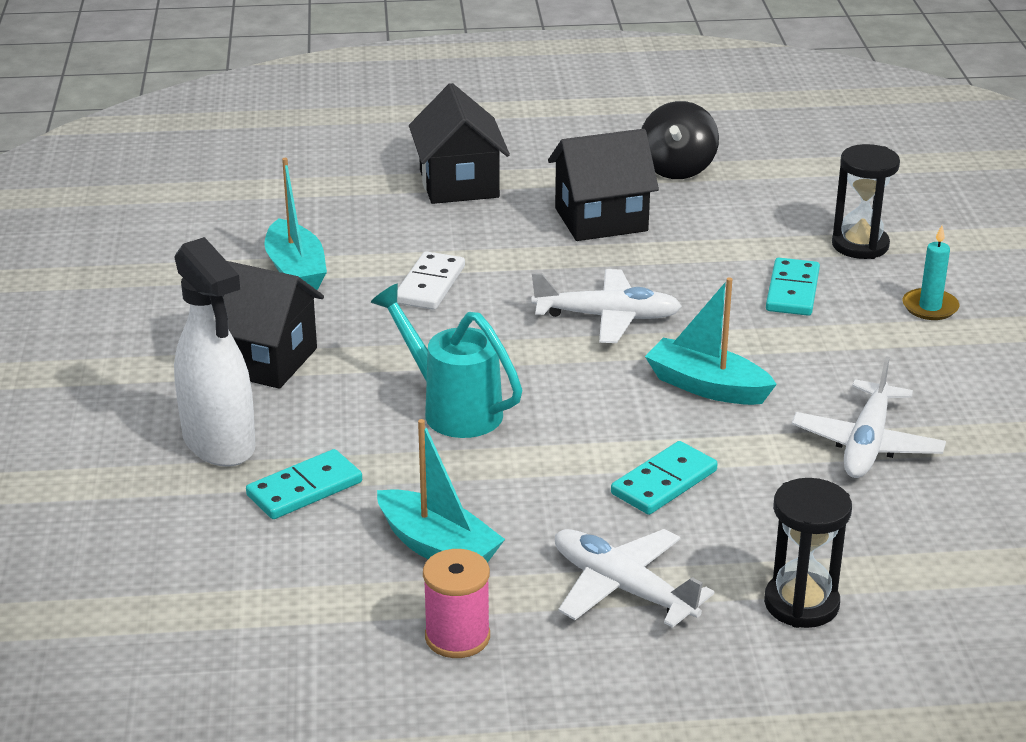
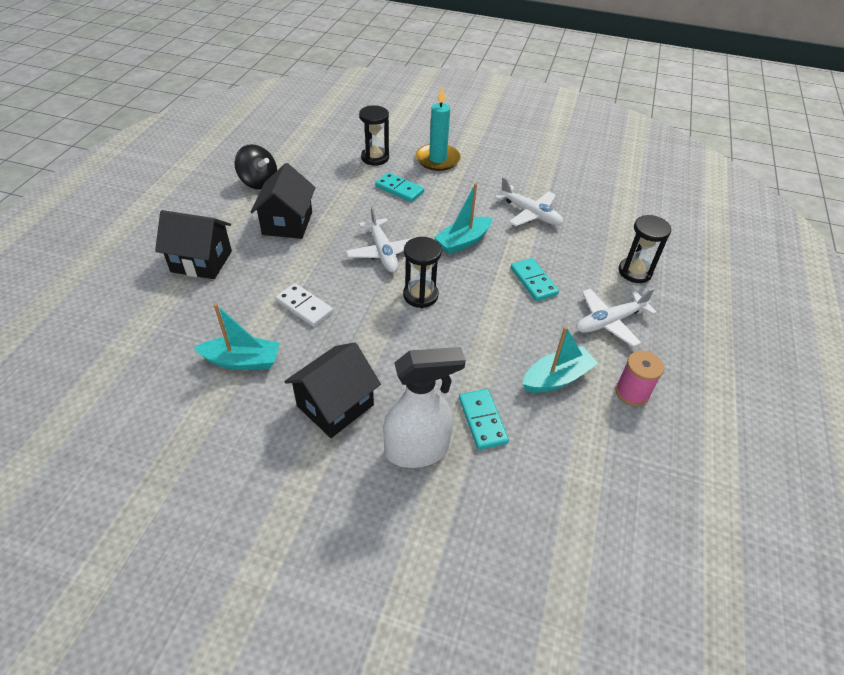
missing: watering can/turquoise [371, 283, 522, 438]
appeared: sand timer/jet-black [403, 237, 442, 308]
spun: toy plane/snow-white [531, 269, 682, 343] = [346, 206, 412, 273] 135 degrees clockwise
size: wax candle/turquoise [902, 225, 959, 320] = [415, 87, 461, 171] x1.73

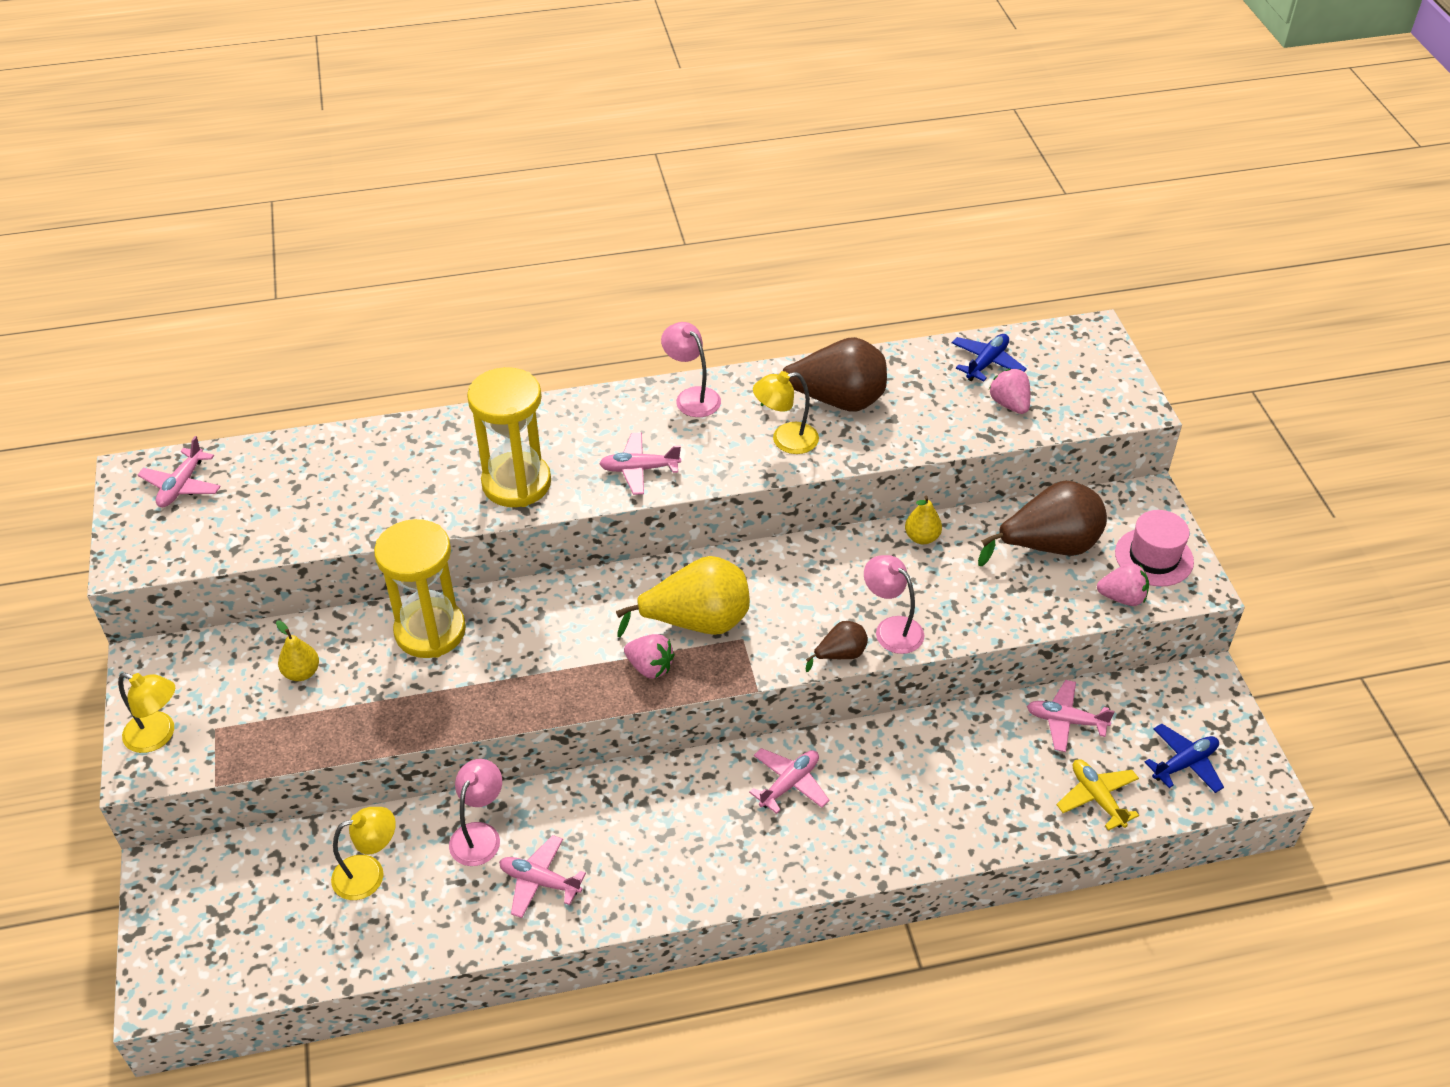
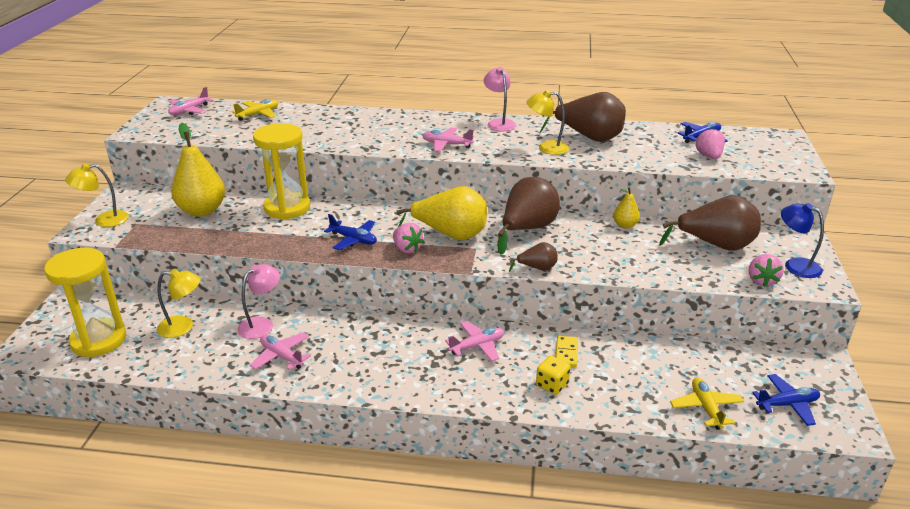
missing: lamp/rose-pink [864, 555, 924, 654]; toy plane/rose-pink [1027, 680, 1115, 752]
appeared: toy plane/yellow [232, 99, 278, 121]; toy plane/royal blue [324, 214, 377, 250]; pear fruit/russet [497, 177, 560, 255]; die/yellow [536, 356, 571, 395]; domino piece/yellow [556, 336, 578, 367]
relocated: sand timer/yellow [467, 367, 551, 507] to [44, 248, 126, 358]
exchanged: hat/rose-pink [1115, 510, 1194, 587] to lamp/royal blue [781, 203, 824, 278]
spun: lamp/yellow [118, 673, 175, 753] = [65, 164, 129, 227] 120 degrees clockwise; toy strawberry/rose-pink [1097, 563, 1149, 606] = [749, 254, 784, 287] 75 degrees clockwise
size: pear fruit/yellow [276, 620, 319, 681] = [171, 123, 225, 217] x2.02

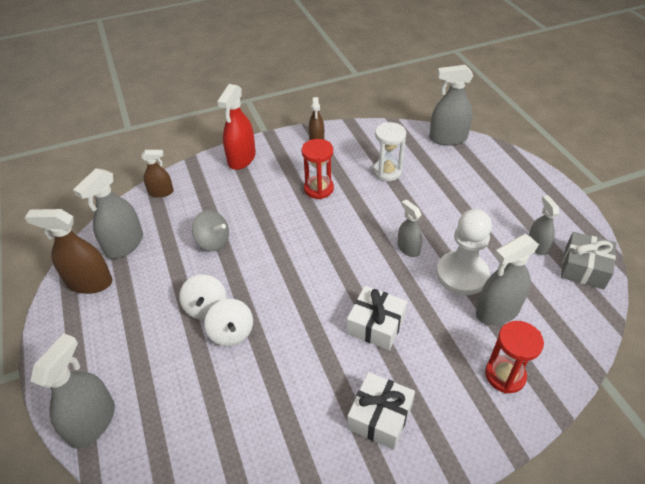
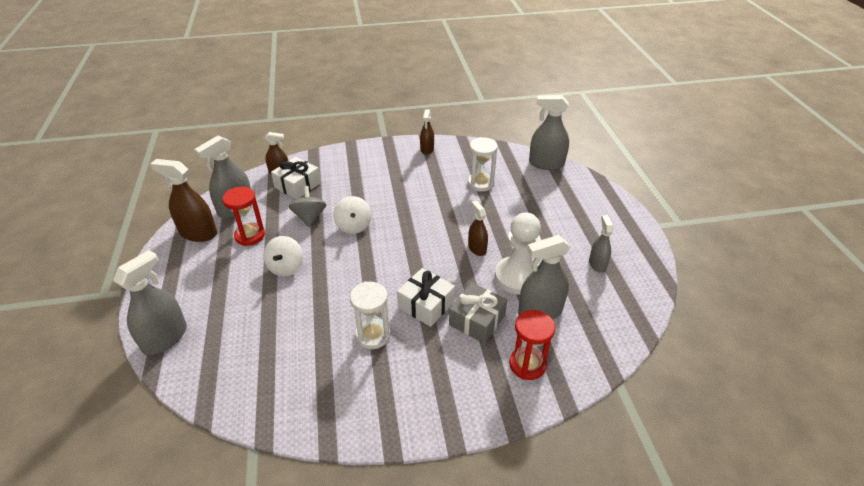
missing: spray cleaner/red [217, 84, 256, 170]
appeared: sand timer/snow-white [350, 281, 391, 349]
relocated: toy top/snow-white [204, 299, 253, 346] to [333, 196, 371, 234]; sand timer/red [302, 139, 334, 199] to [222, 187, 265, 246]; wrapped gift/snow-white [347, 372, 415, 450] to [271, 157, 321, 199]; wrapped gift/ash-grey [561, 232, 616, 289] to [449, 283, 507, 343]
colour: spray cleaner/ash-grey [397, 199, 422, 257] to spray cleaner/russet [468, 201, 488, 256]
spun: toy top/ash-grey [192, 210, 229, 251] = [289, 186, 326, 227] 135 degrees counterclockwise

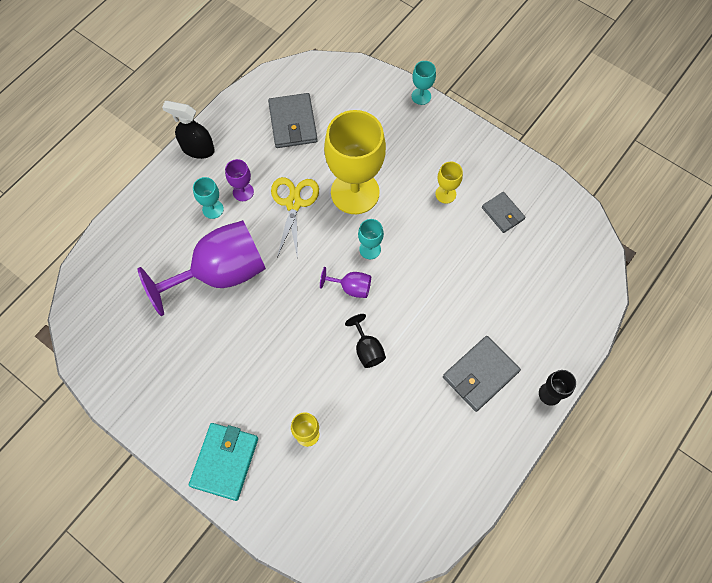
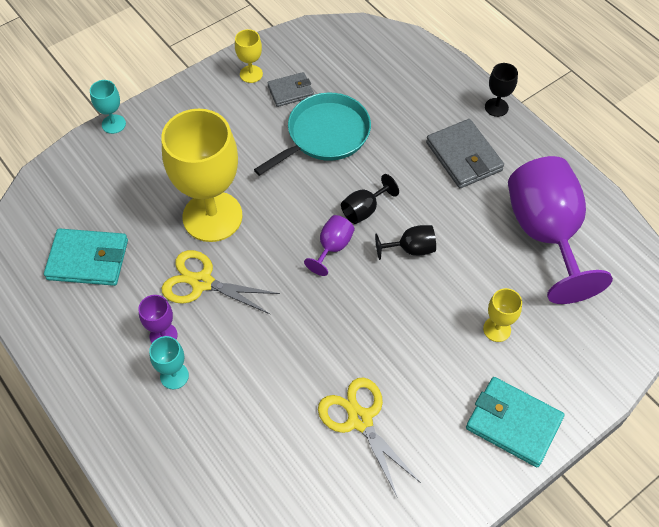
missing: spray cleaner/jet-black [162, 101, 215, 159]; wine glass/turquoise [358, 219, 384, 259]
appeared: frying pan/turquoise [254, 93, 371, 176]; scissors/yellow [318, 377, 421, 498]; wine glass/jet-black [341, 174, 399, 224]
relocated: wine glass/purple [137, 220, 266, 316] to [508, 156, 613, 304]; wine glass/yellow [435, 162, 463, 204] to [235, 29, 263, 83]
colour: wallet/ash-grey [268, 93, 318, 148] to wallet/turquoise [44, 228, 128, 286]

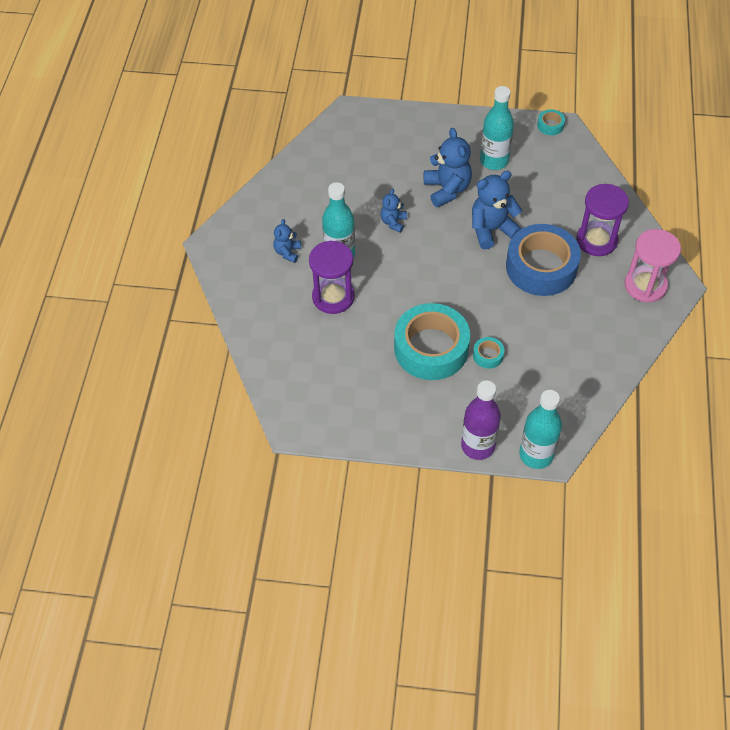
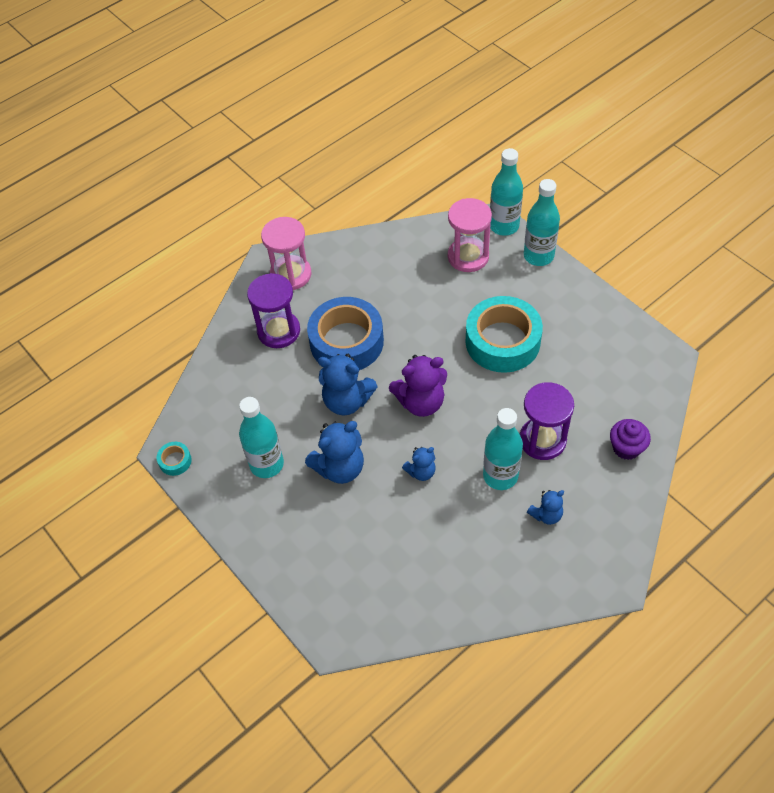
missing: tape/turquoise [473, 337, 504, 369]
appeared: teddy bear/purple [389, 355, 447, 417]; sand timer/rose-pink [448, 198, 492, 272]; cupcake/purple [610, 419, 651, 460]
colour: bottle/purple [461, 380, 501, 460] to bottle/turquoise [524, 179, 560, 266]
spun: teddy bear/royal blue [424, 128, 472, 207] = [305, 421, 364, 484] 150 degrees counterclockwise

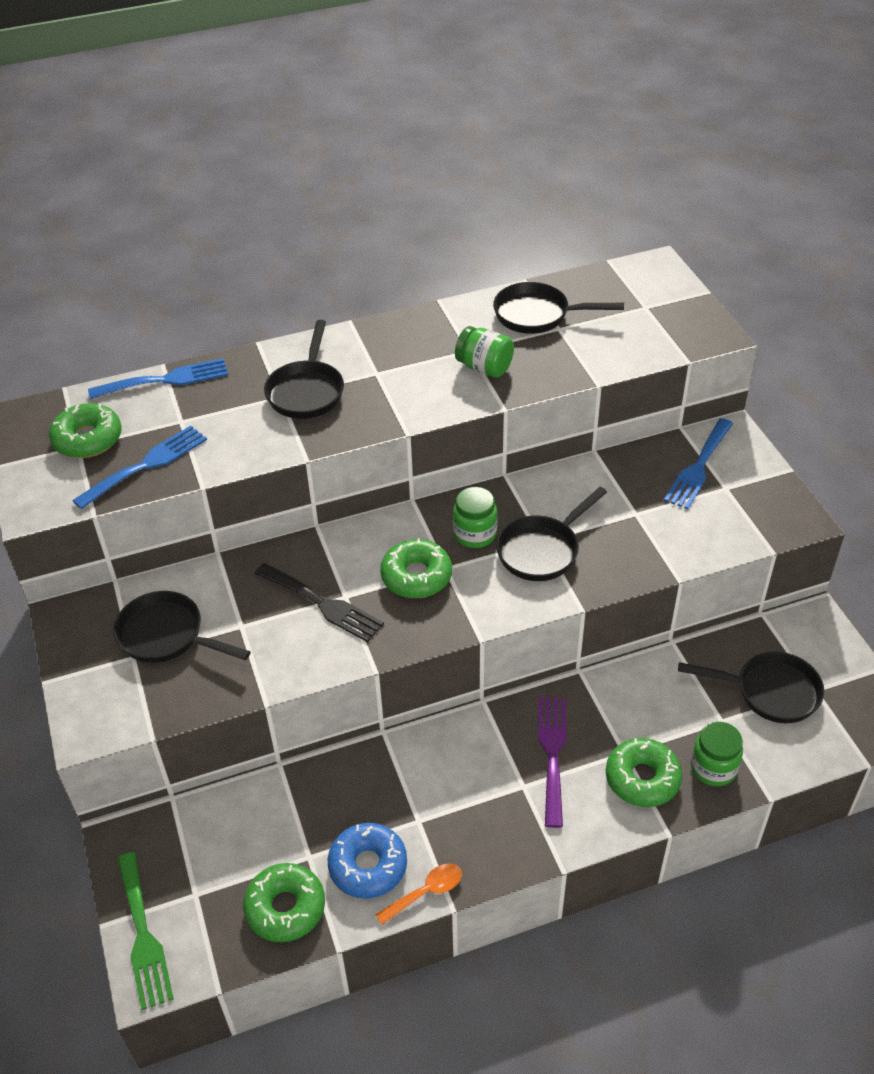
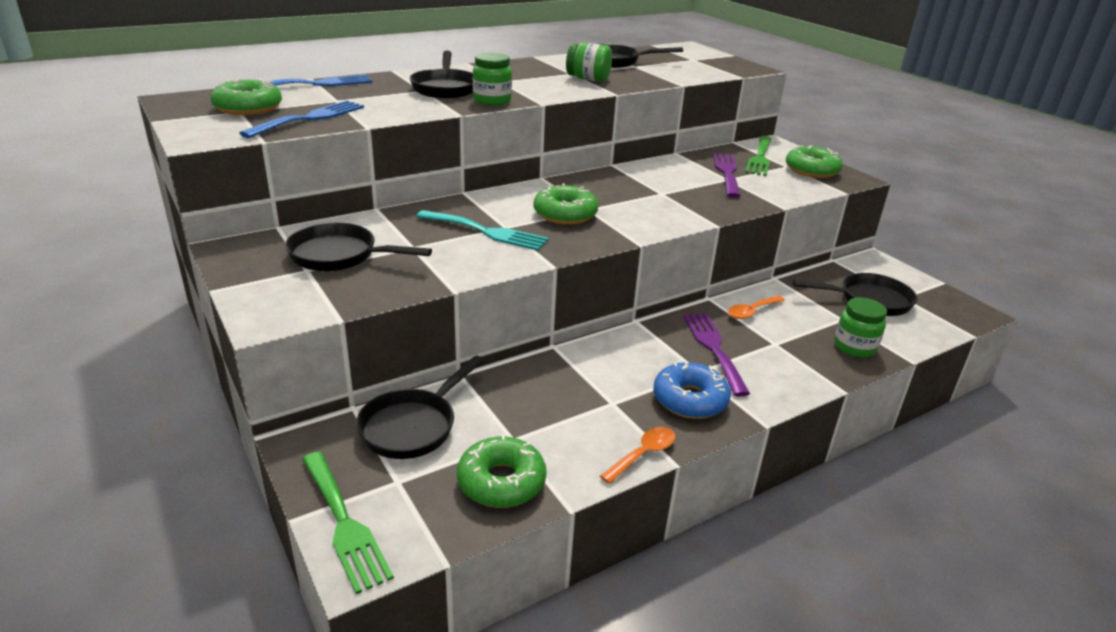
appeared: table fork/purple [713, 153, 741, 198]; spoon/bright orange [728, 296, 785, 319]
relocated: donut/royal blue [328, 823, 407, 899] to [653, 362, 731, 419]; jam jar/emerald [453, 487, 497, 548] to [473, 53, 512, 106]; frying pan/jet-black [496, 487, 607, 581] to [356, 355, 484, 459]; donut/emerald [606, 738, 682, 807] to [786, 145, 843, 178]
colour: table fork/jet-black [255, 563, 384, 642] to table fork/turquoise [416, 210, 549, 251]; table fork/royal blue [664, 418, 733, 509] to table fork/emerald [745, 136, 772, 176]

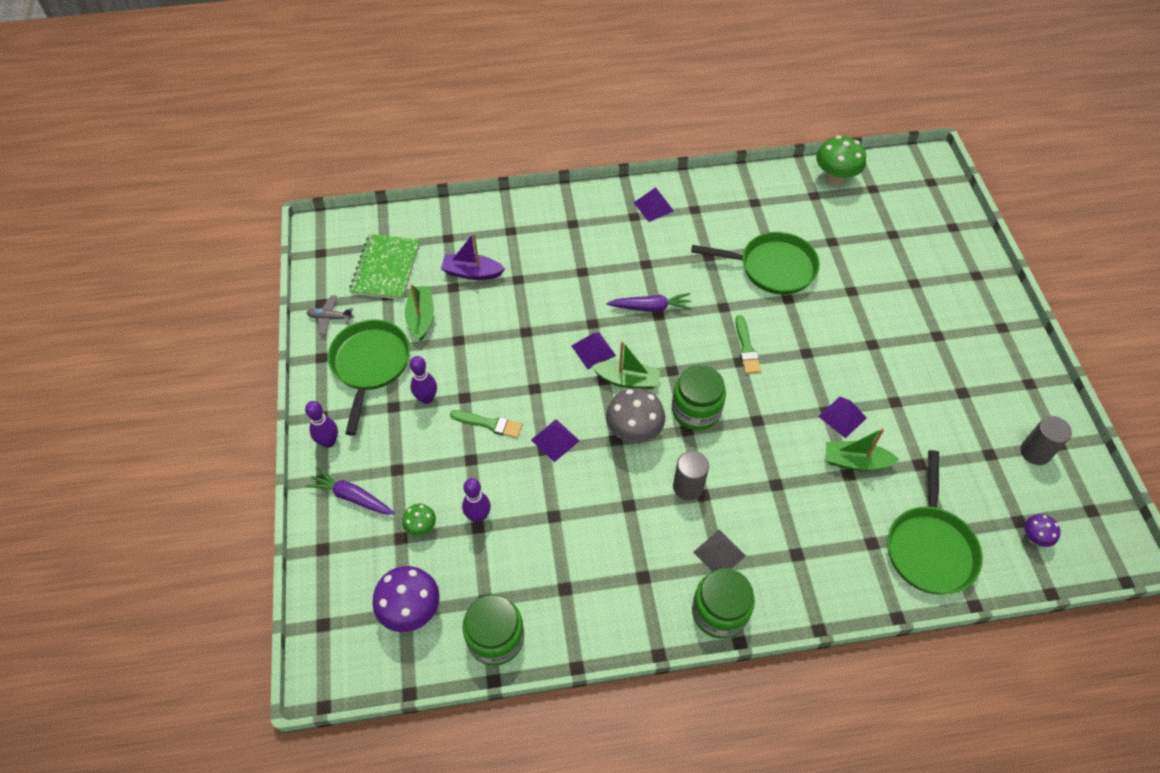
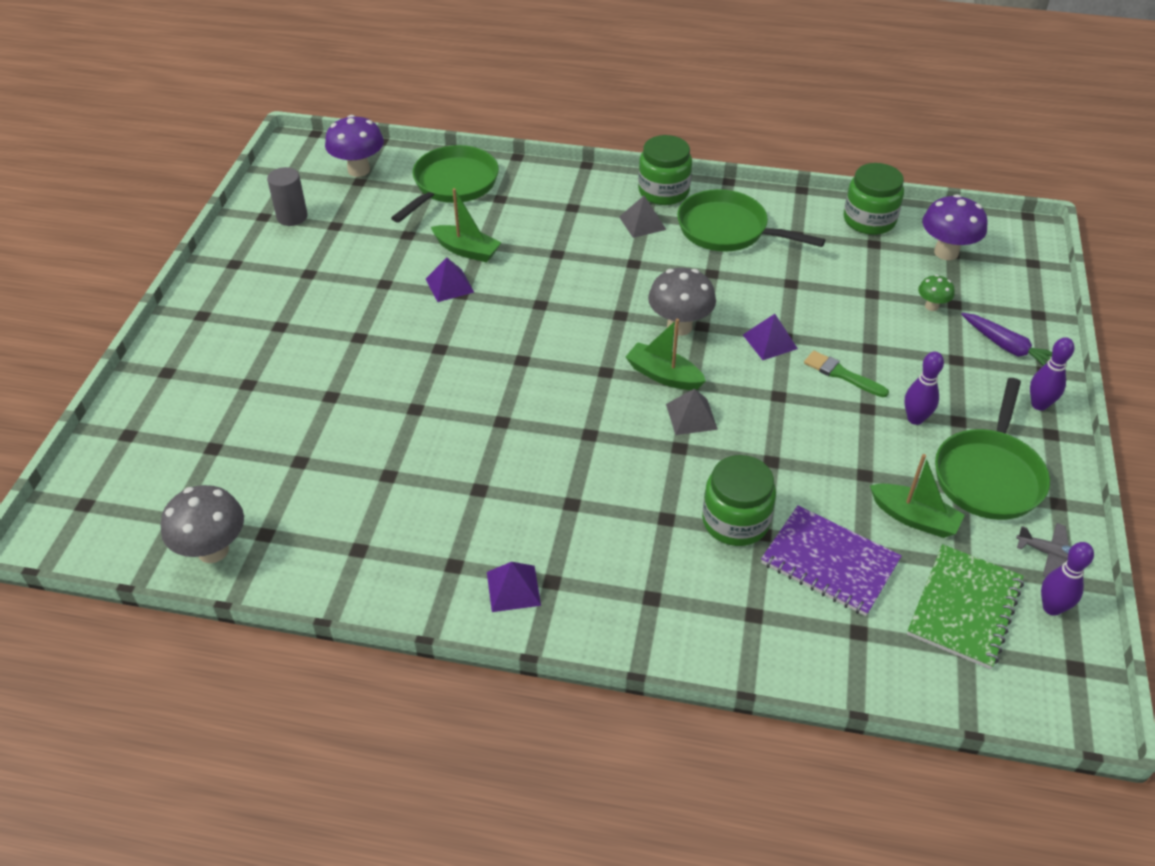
missing: root vegetable/purple [607, 293, 692, 312]; cylinder/ash-grey [673, 451, 709, 500]; paintbrush/emerald [735, 315, 761, 374]
relocated: tenpin/purple [462, 478, 491, 523] to [1041, 542, 1094, 616]; jam jar/emerald [672, 365, 726, 430] to [702, 455, 776, 546]; frying pan/emerald [691, 232, 820, 295] to [677, 189, 825, 252]
exchanged: sailboat/purple [441, 233, 505, 280] to notebook/purple [761, 506, 902, 616]
colour: pyramid/purple [572, 332, 616, 369] to pyramid/ash-grey [666, 389, 718, 435]; fungus/emerald [816, 136, 866, 186] to fungus/ash-grey [161, 485, 244, 563]
spun: sailboat/emerald [405, 284, 434, 342] = [870, 454, 965, 538] 75 degrees counterclockwise
size: fungus/purple [1025, 514, 1061, 547] = [325, 115, 384, 177] x1.86

